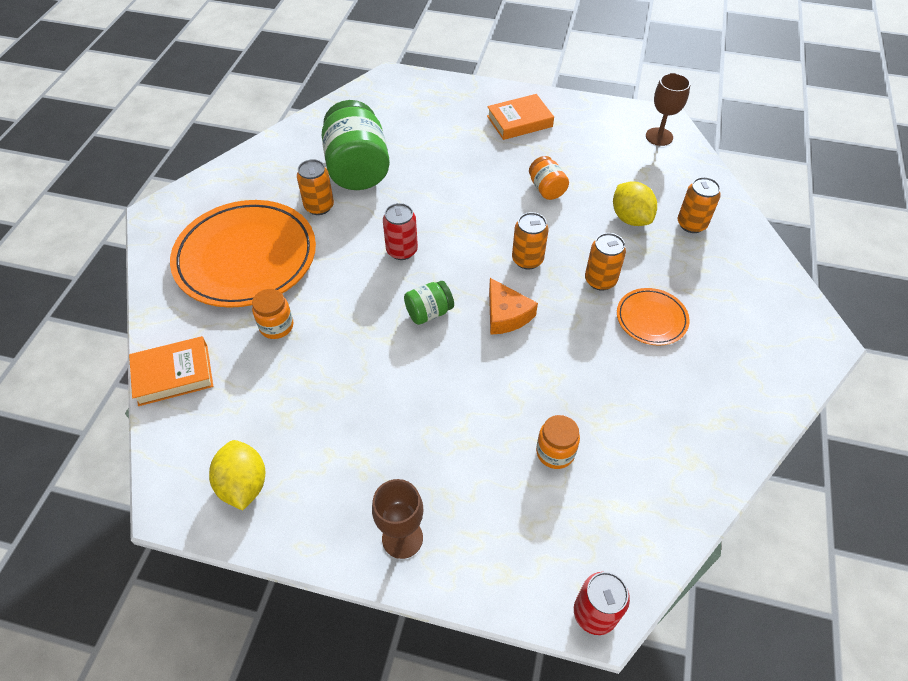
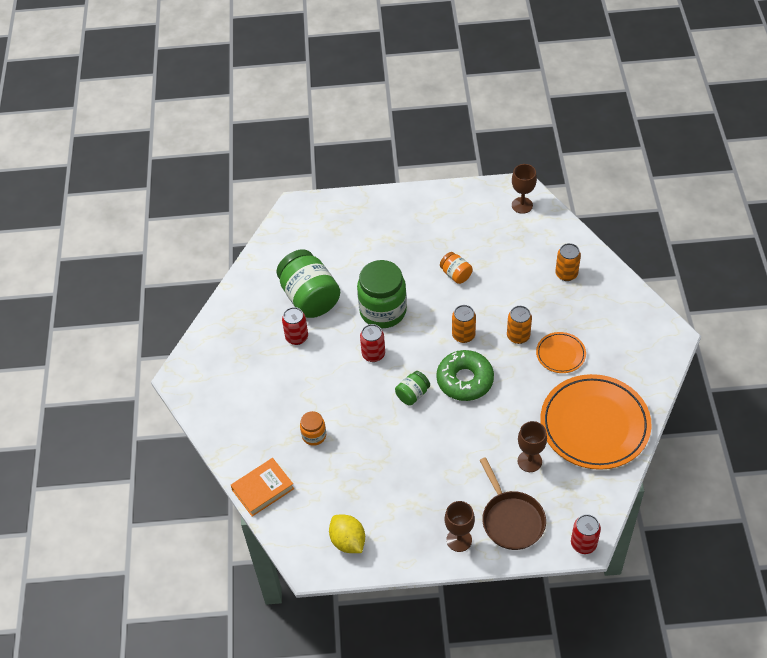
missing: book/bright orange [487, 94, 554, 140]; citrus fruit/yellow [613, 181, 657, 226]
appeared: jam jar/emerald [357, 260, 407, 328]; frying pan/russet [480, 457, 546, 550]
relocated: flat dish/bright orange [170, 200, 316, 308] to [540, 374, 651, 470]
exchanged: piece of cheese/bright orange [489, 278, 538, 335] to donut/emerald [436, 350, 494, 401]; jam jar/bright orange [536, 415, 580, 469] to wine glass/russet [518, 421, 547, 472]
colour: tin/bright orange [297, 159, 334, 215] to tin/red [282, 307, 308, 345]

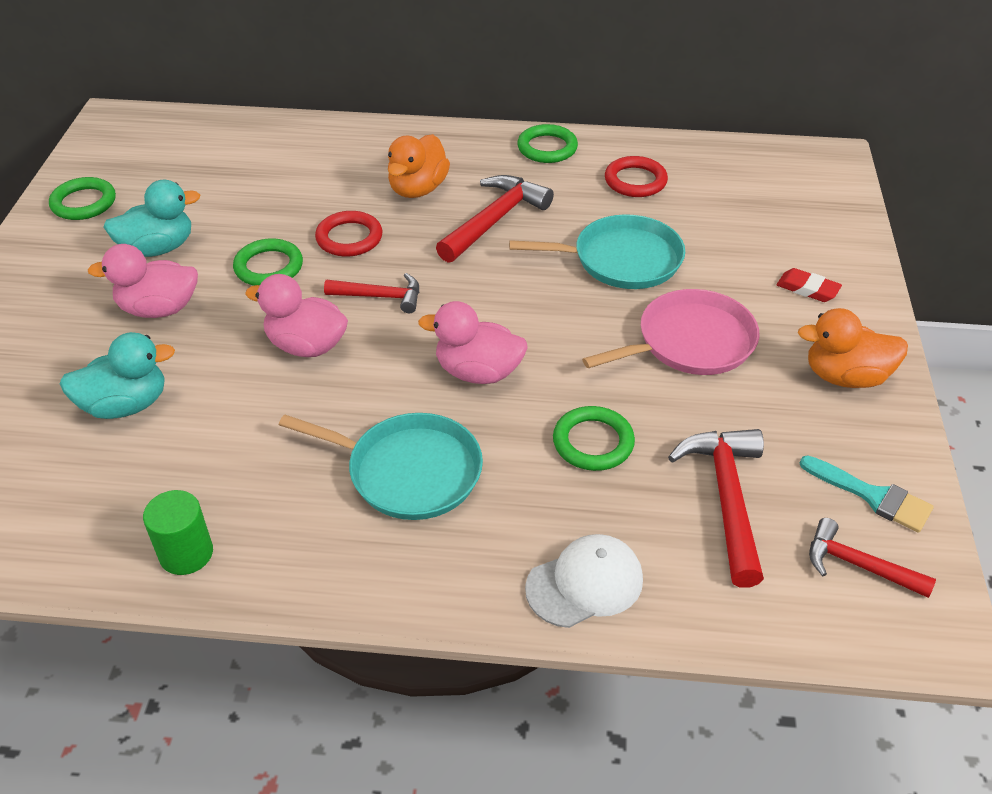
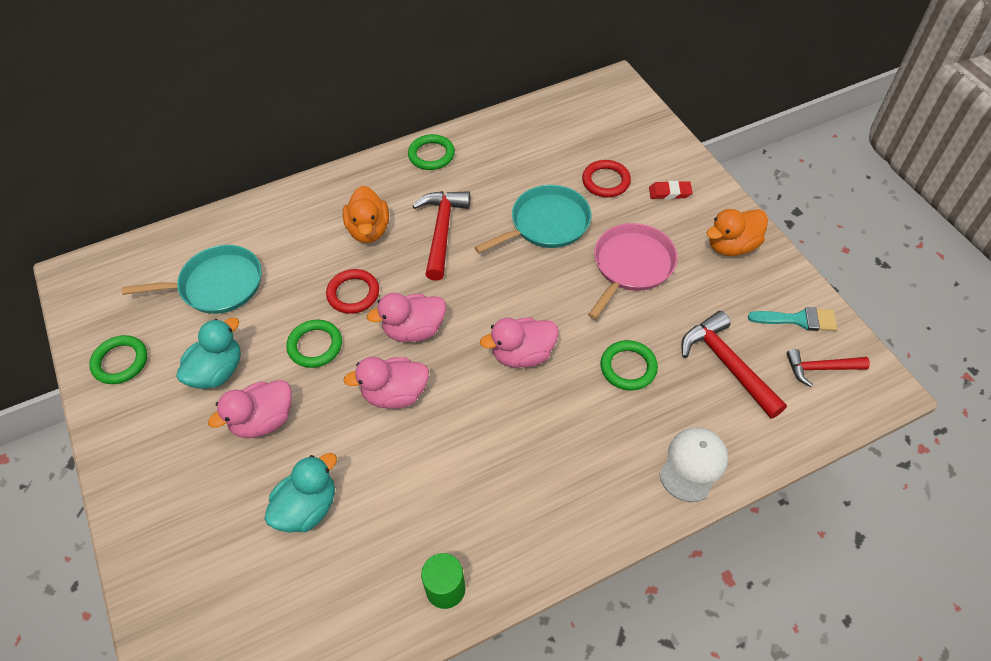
relocated: frying pan/turquoise [279, 413, 483, 520] to [122, 245, 262, 314]; hoop/red [605, 156, 668, 197] to [582, 160, 631, 197]
exchanged: claw hammer/red [324, 273, 419, 313] to toy duck/rose-pink [367, 293, 446, 342]

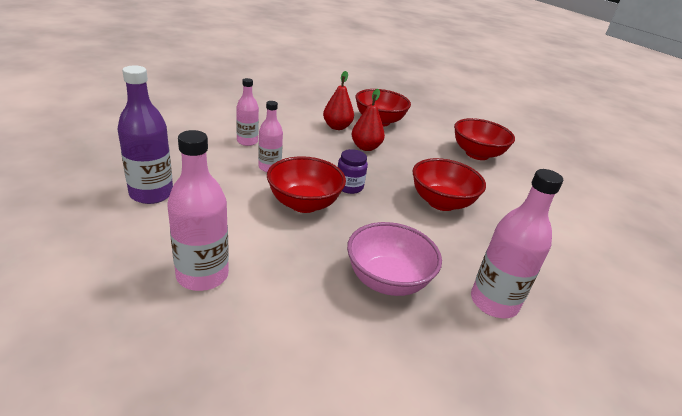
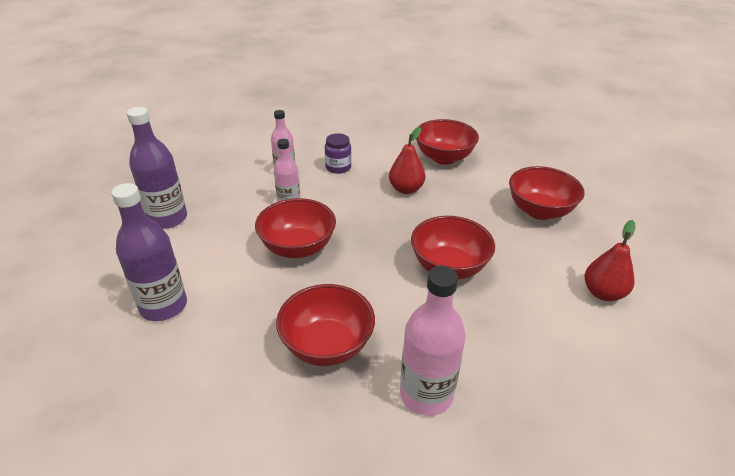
relocated: pear fruit/red [323, 71, 354, 130] to [585, 220, 635, 301]; jam jar/purple [338, 149, 368, 194] to [325, 133, 351, 174]
colour: bottle/rose-pink [167, 130, 229, 291] to bottle/purple [111, 183, 187, 321]; deep dish/rose-pink [347, 222, 442, 296] to deep dish/red [276, 284, 375, 366]

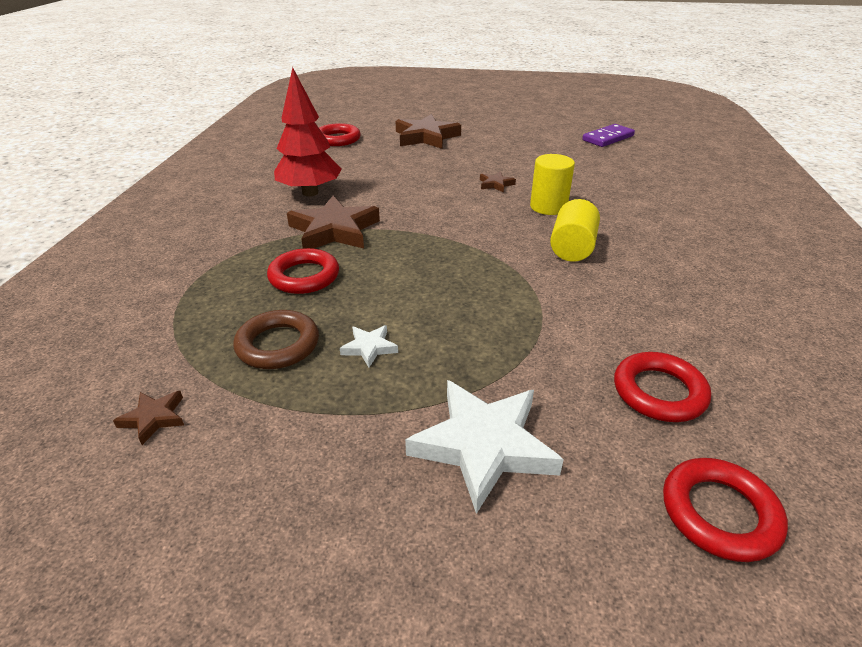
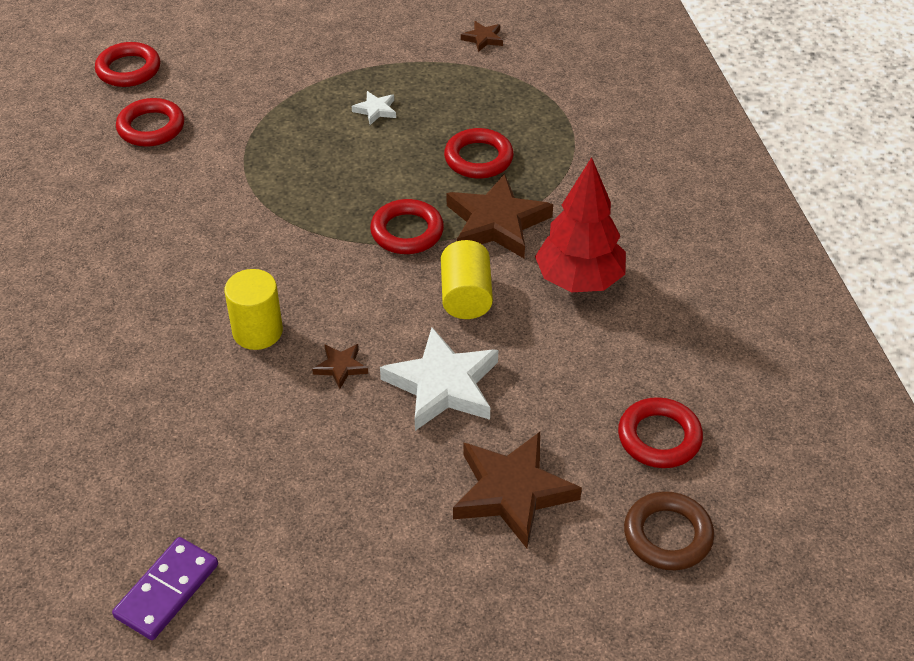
appeared: hoop/red [370, 199, 444, 254]
relocated: hoop/russet [233, 310, 319, 369] to [624, 491, 714, 570]; star/snow-white [405, 380, 564, 514] to [380, 327, 498, 431]; cylinder/yellow [550, 199, 600, 262] to [441, 240, 493, 319]

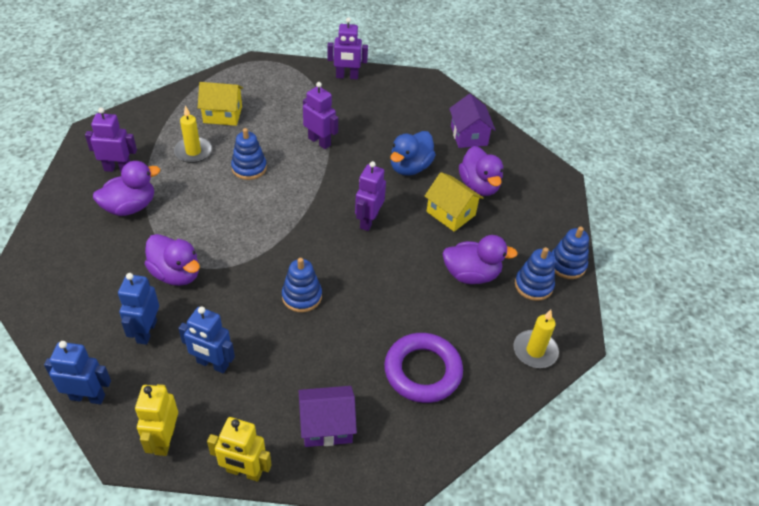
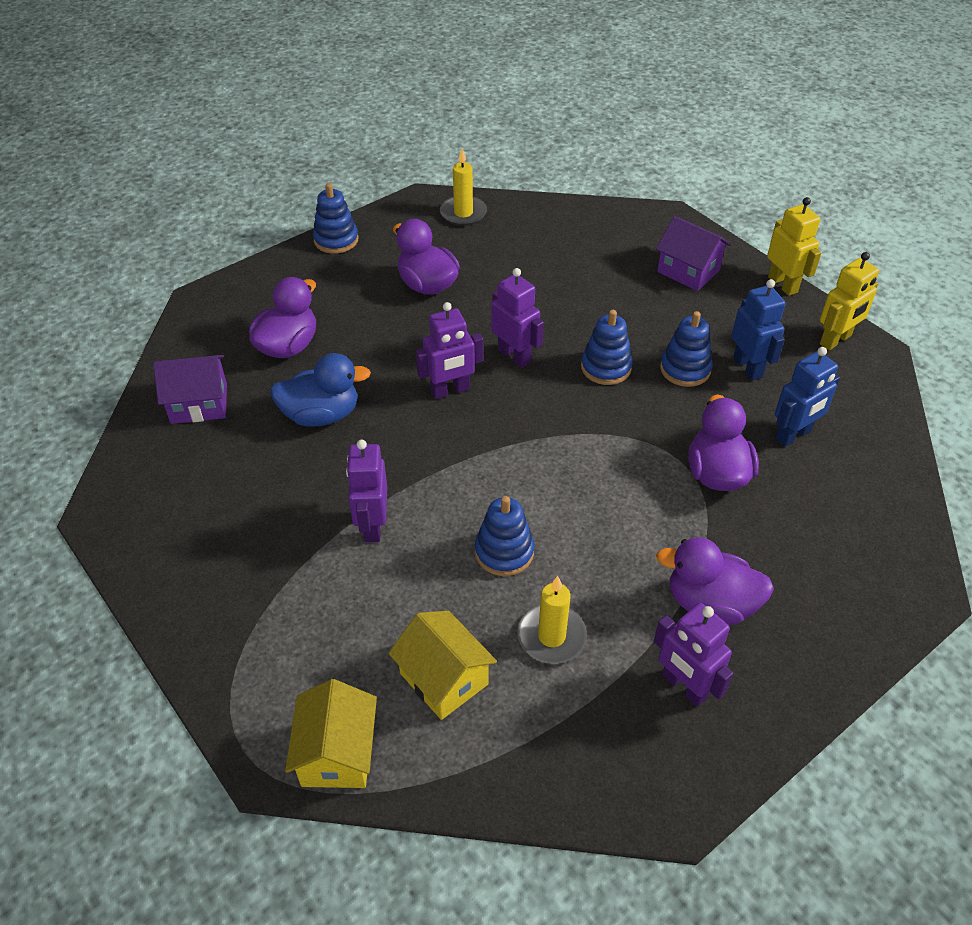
missing: robot/royal blue [44, 341, 111, 404]; hoop/purple [384, 333, 463, 403]
relocated: robot/purple [327, 17, 368, 79] to [491, 268, 544, 368]; cottage/yellow [425, 172, 483, 232] to [285, 679, 377, 788]; ring stacker/royal blue [515, 247, 555, 301] to [660, 311, 713, 387]
spun: cottage/purple [449, 94, 495, 148] = [153, 355, 227, 424] 45 degrees clockwise

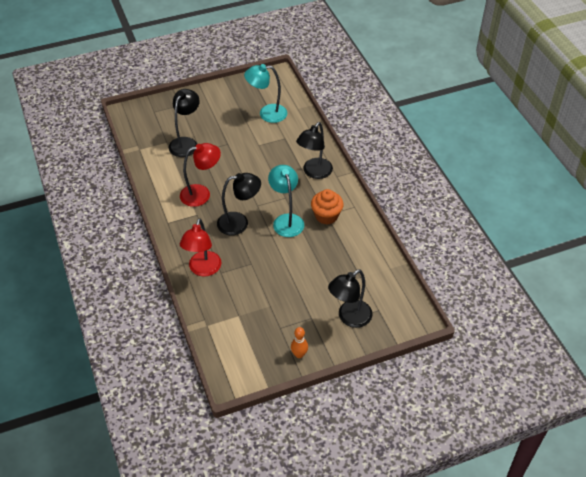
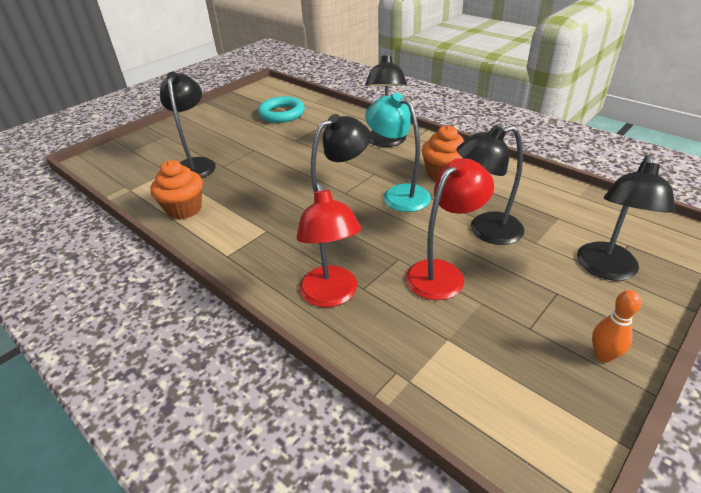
appeared: cupcake/bright orange [151, 160, 203, 219]; lamp/jet-black [456, 125, 524, 245]
relocated: lamp/red [180, 143, 221, 207] to [406, 158, 494, 300]
exchanged: lamp/turquoise [244, 64, 287, 123] to hoop/turquoise [258, 96, 305, 123]

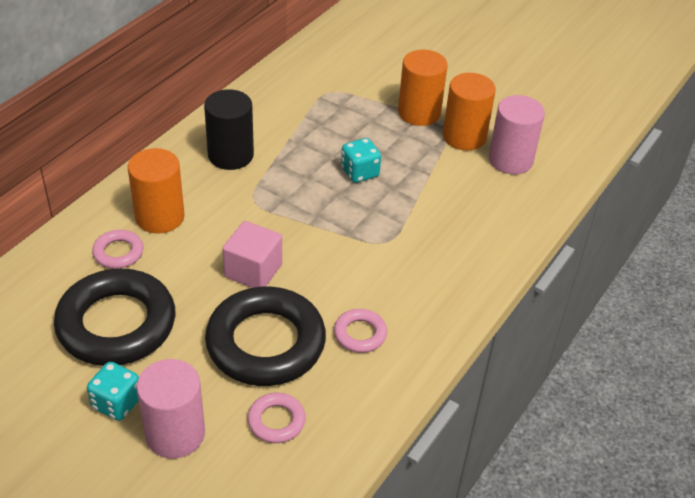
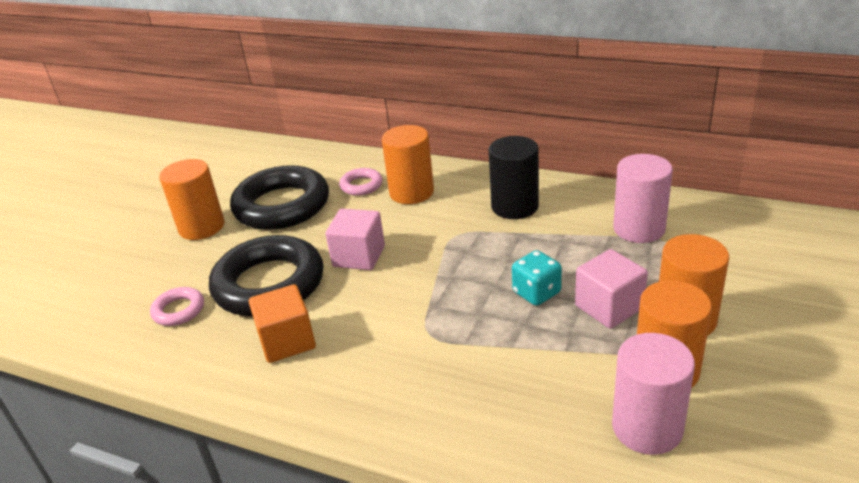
appeared: solid cube/rose-pink [575, 249, 648, 329]
relocated: cylinder/rose-pink [136, 359, 205, 459] to [613, 154, 673, 243]
exchanged: die/turquoise [87, 362, 139, 421] to cylinder/bright orange [159, 159, 225, 240]; hoop/rose-pink [334, 309, 387, 353] to solid cube/bright orange [249, 284, 316, 363]

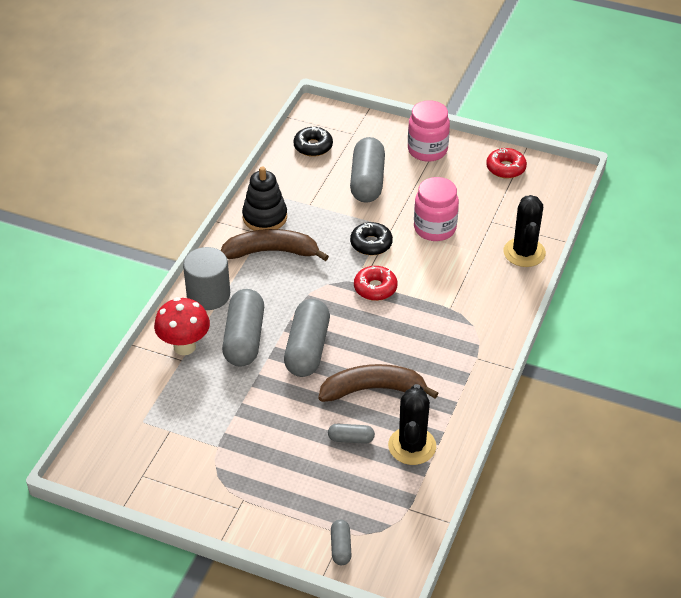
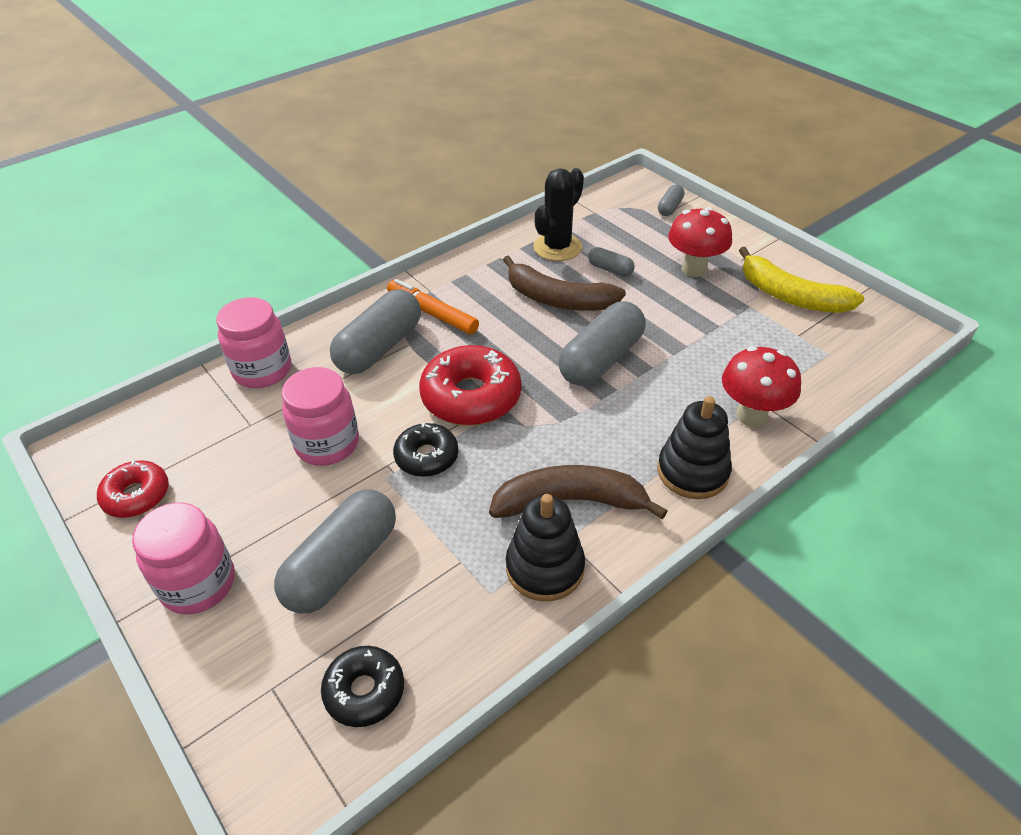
appeared: marker/bright orange [387, 279, 479, 334]; fungus/red [668, 207, 732, 277]; toy banana/yellow [739, 247, 864, 313]
relocated: pill/ash-grey [222, 289, 264, 367] to [330, 289, 421, 374]
exchanged: cylinder/ash-grey [183, 247, 230, 310] to ring stacker/jet-black [658, 396, 732, 499]; cactus/jet-black [503, 195, 546, 267] to jam jar/rose-pink [216, 297, 291, 388]
spun: toy banana/russet [221, 229, 329, 261] = [489, 465, 668, 519] 150 degrees clockwise
size: donut/red [354, 266, 398, 301] = [419, 345, 521, 426] x1.68

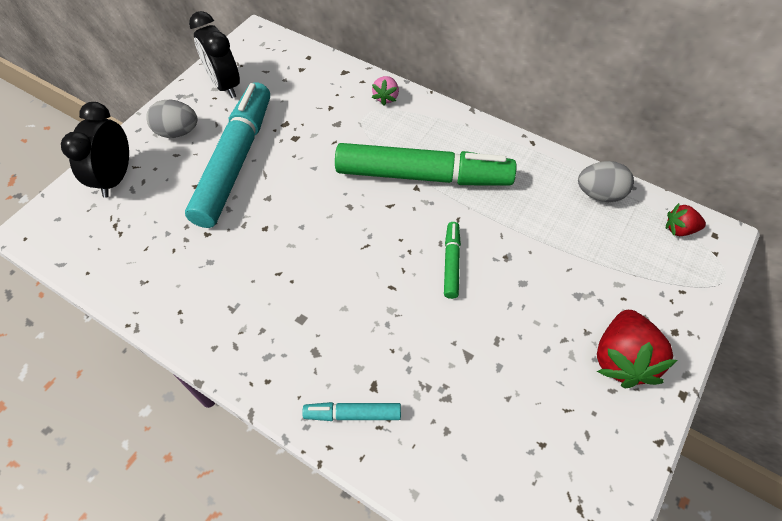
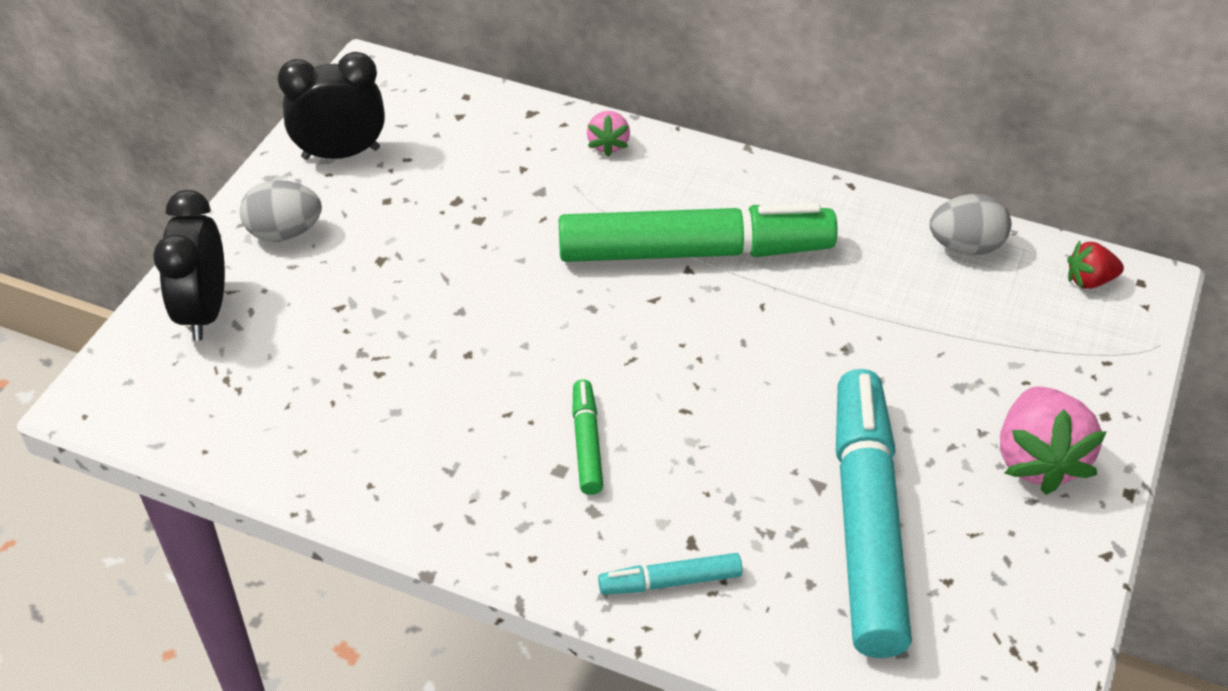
relocated: marker/turquoise [185, 82, 270, 228] to [836, 369, 912, 658]; marker/emerald [444, 222, 461, 299] to [572, 379, 603, 495]
colour: toy strawberry/red [597, 310, 677, 388] to toy strawberry/rose-pink [1000, 386, 1107, 495]
spun: bedside clock/jet-black [189, 11, 240, 98] = [278, 52, 385, 160] 120 degrees clockwise

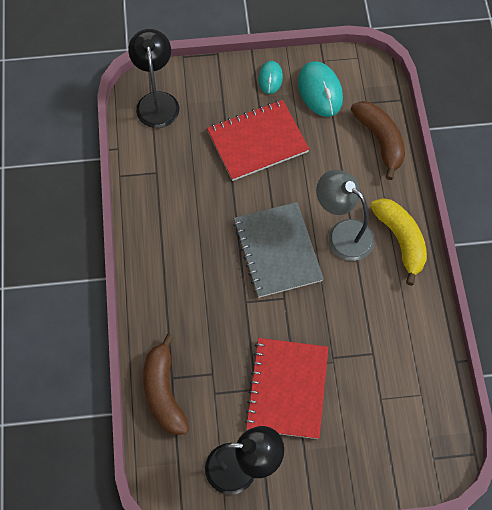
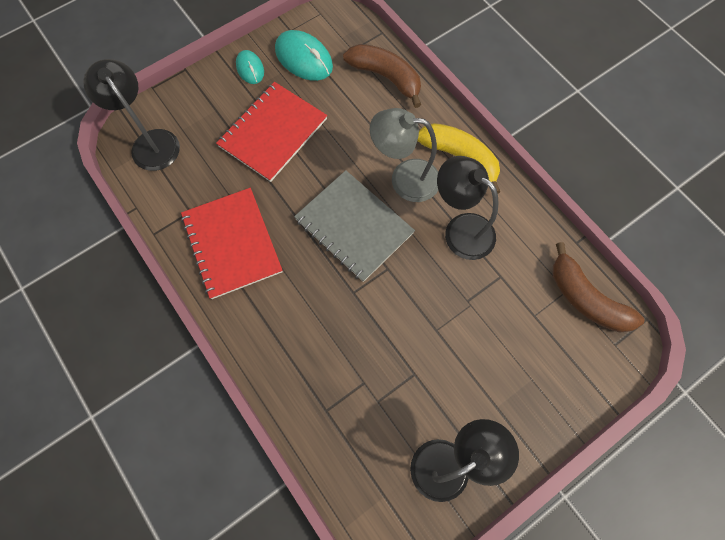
appeared: lamp/jet-black [437, 156, 499, 260]
relocated: toy banana/russet [143, 334, 189, 435] to [553, 242, 645, 332]; notebook/red [245, 338, 329, 439] to [181, 188, 283, 299]

